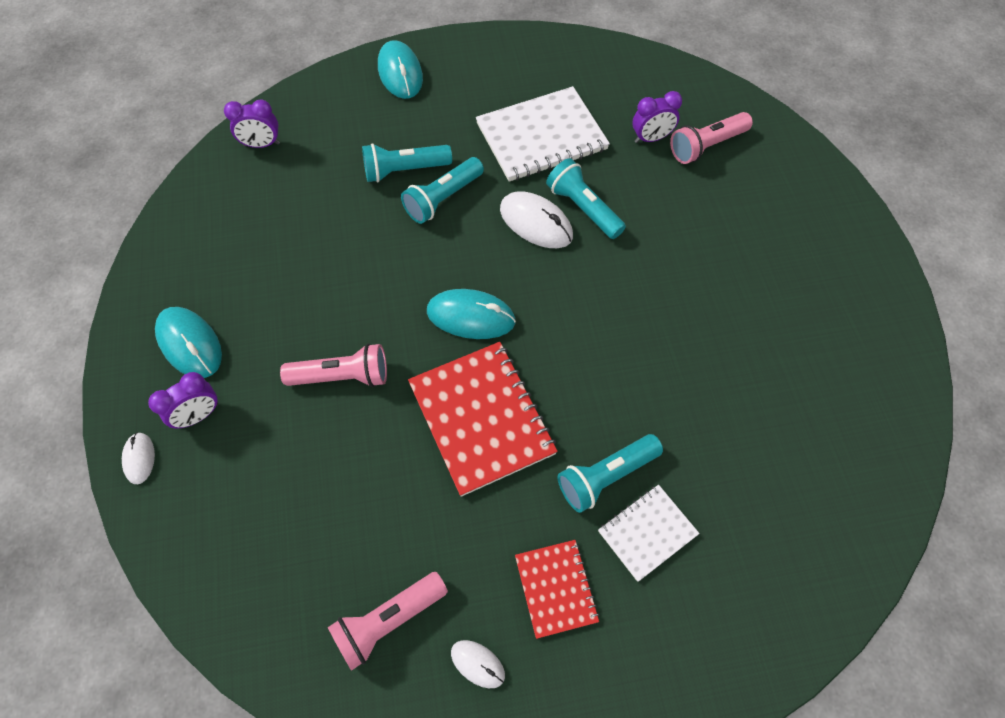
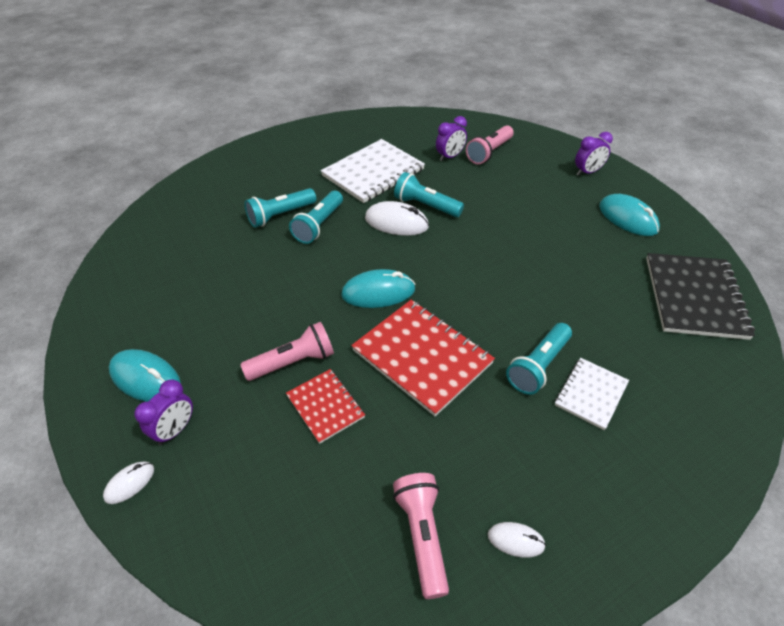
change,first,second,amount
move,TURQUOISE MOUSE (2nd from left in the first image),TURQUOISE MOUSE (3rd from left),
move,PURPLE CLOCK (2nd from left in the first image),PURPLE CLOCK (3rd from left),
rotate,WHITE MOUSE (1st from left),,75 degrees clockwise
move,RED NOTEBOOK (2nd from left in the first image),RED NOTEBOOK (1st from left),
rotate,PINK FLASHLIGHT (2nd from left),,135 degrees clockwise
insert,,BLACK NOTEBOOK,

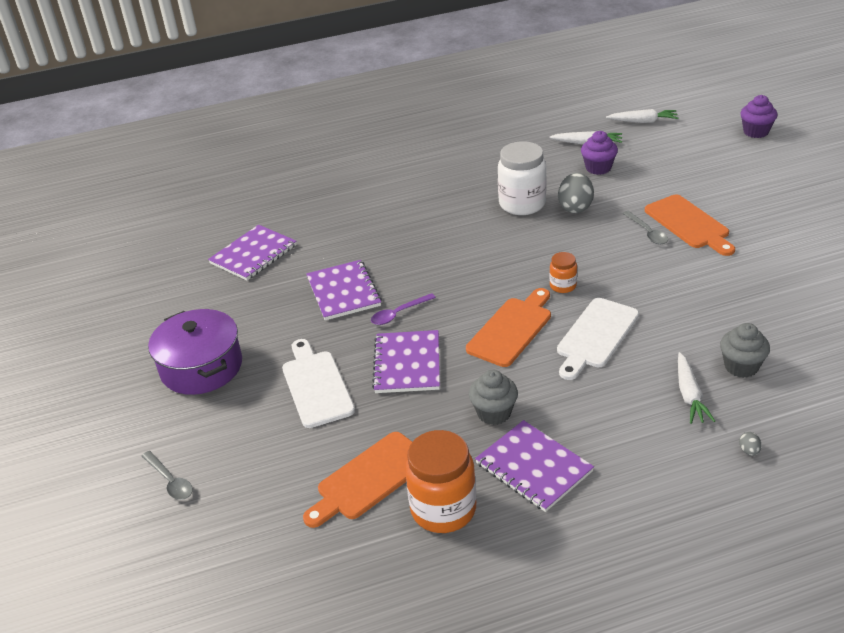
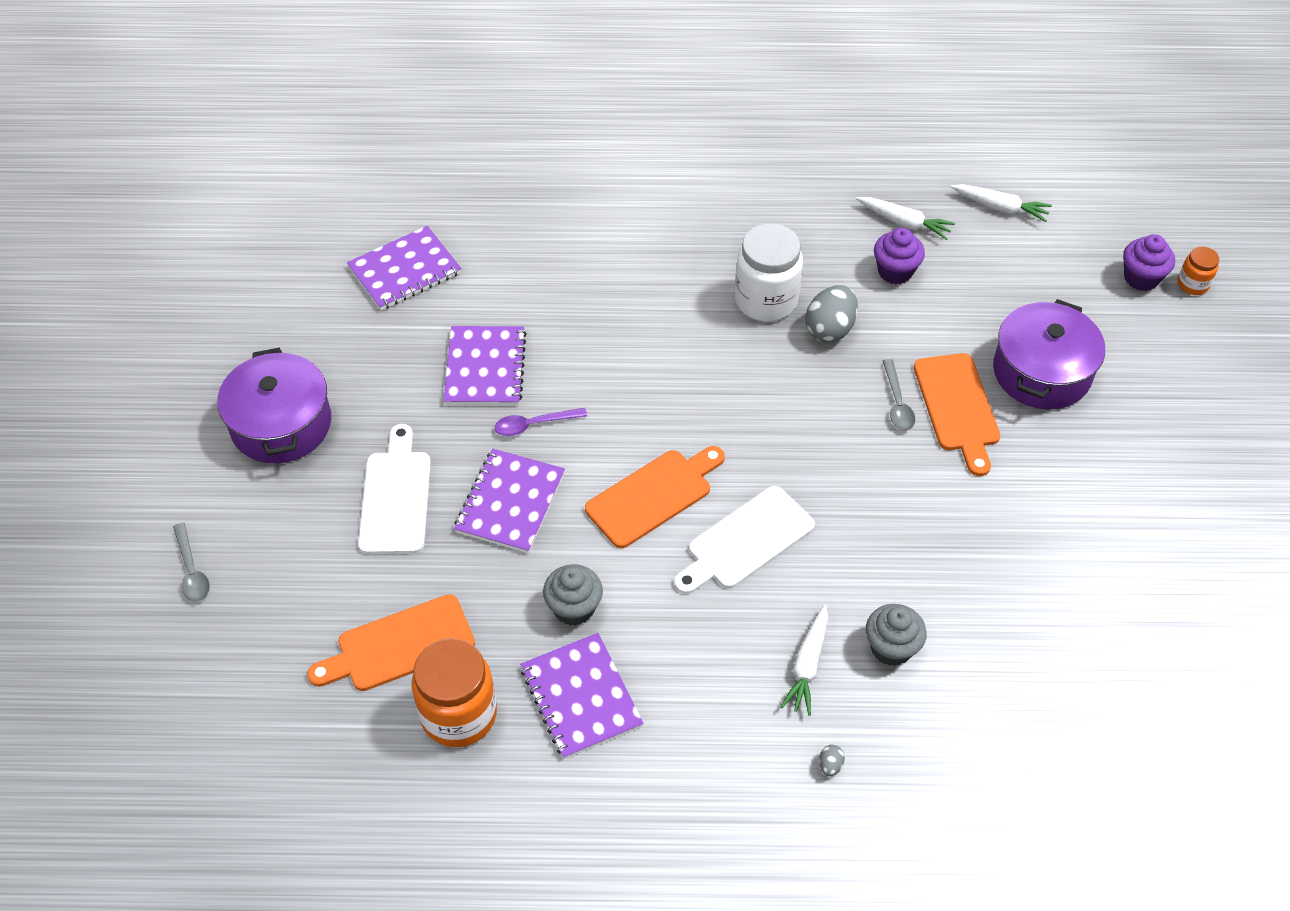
change,first,second,amount
move,ORANGE JAR (2nd from left),,
insert,,PURPLE POT (2nd from left),

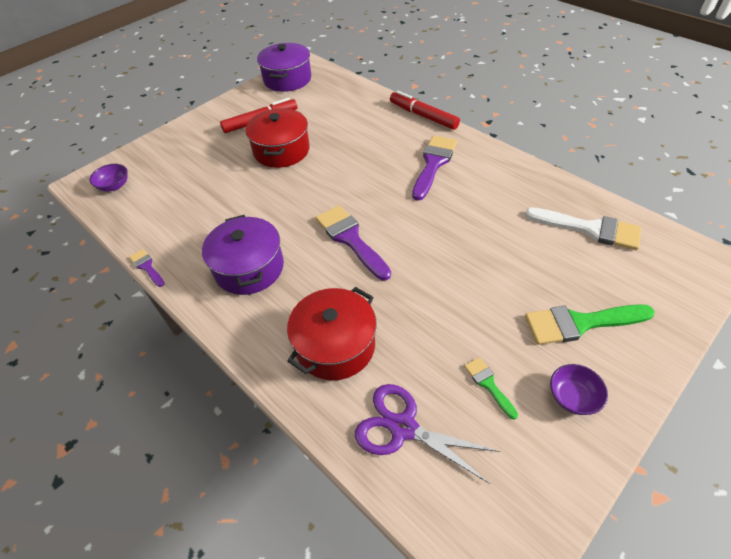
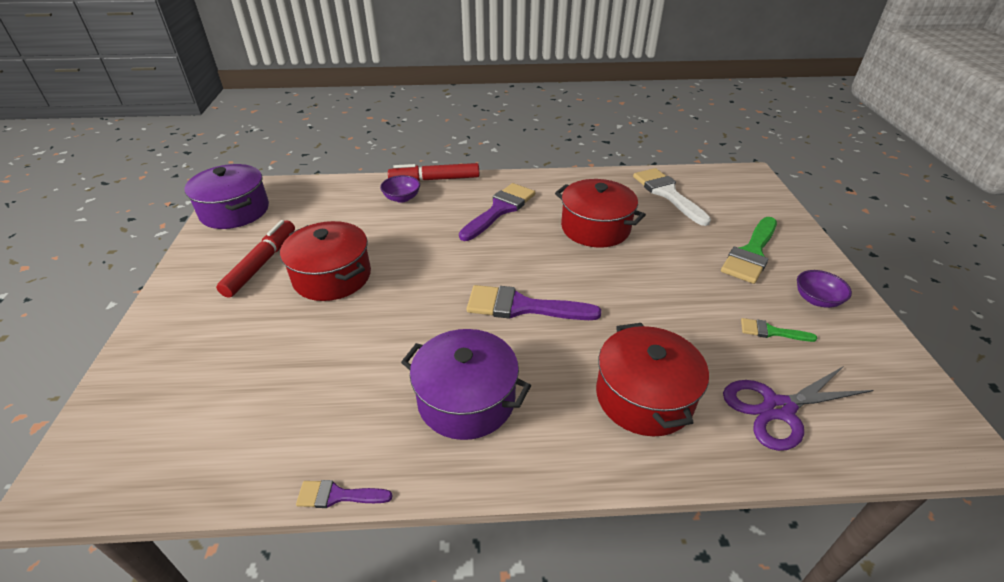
change,first,second,amount
rotate,PURPLE BRUSH (3rd from left in the first image),PURPLE BRUSH (2nd from left),60 degrees clockwise
move,PURPLE BOWL (1st from left),,
rotate,WHITE BRUSH,,90 degrees counterclockwise
insert,,RED POT (2nd from left),

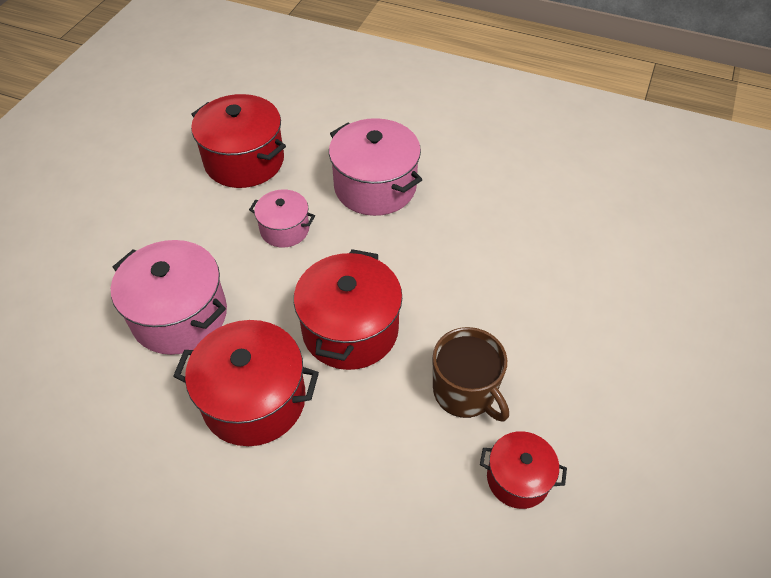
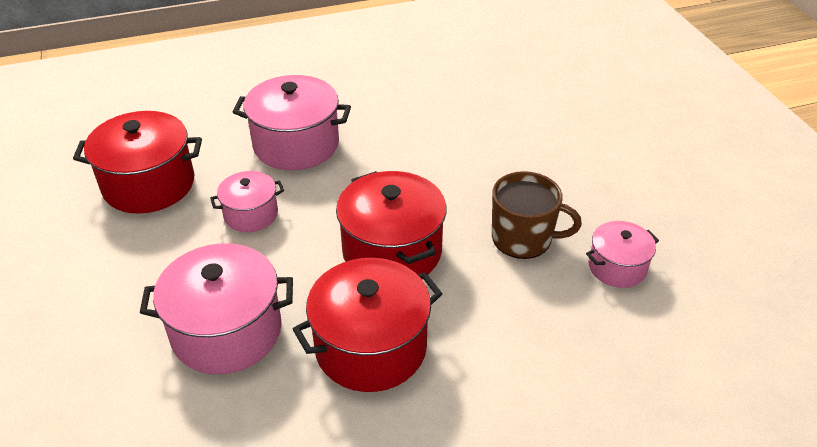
change,first,second,amount
recolor,RED POT (4th from left),PINK POT (4th from left),

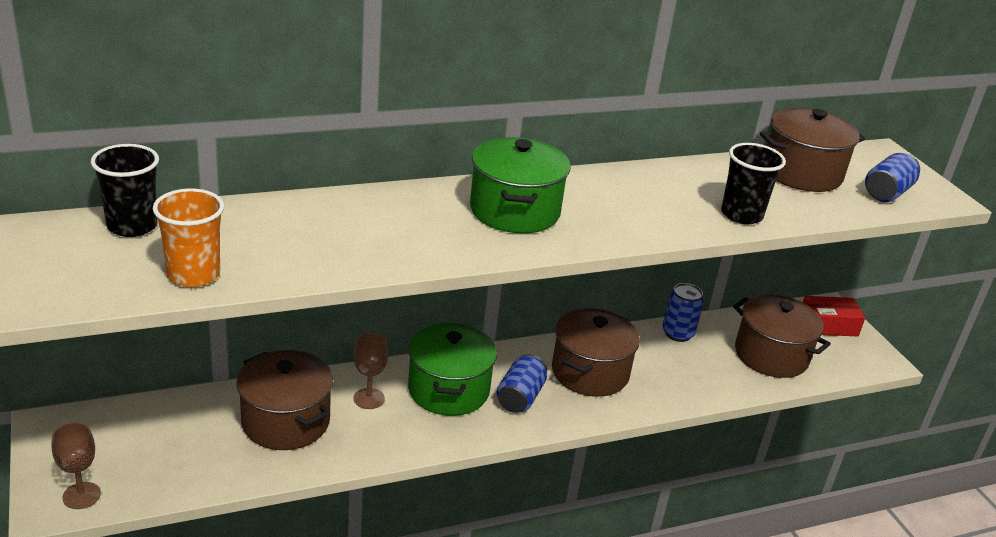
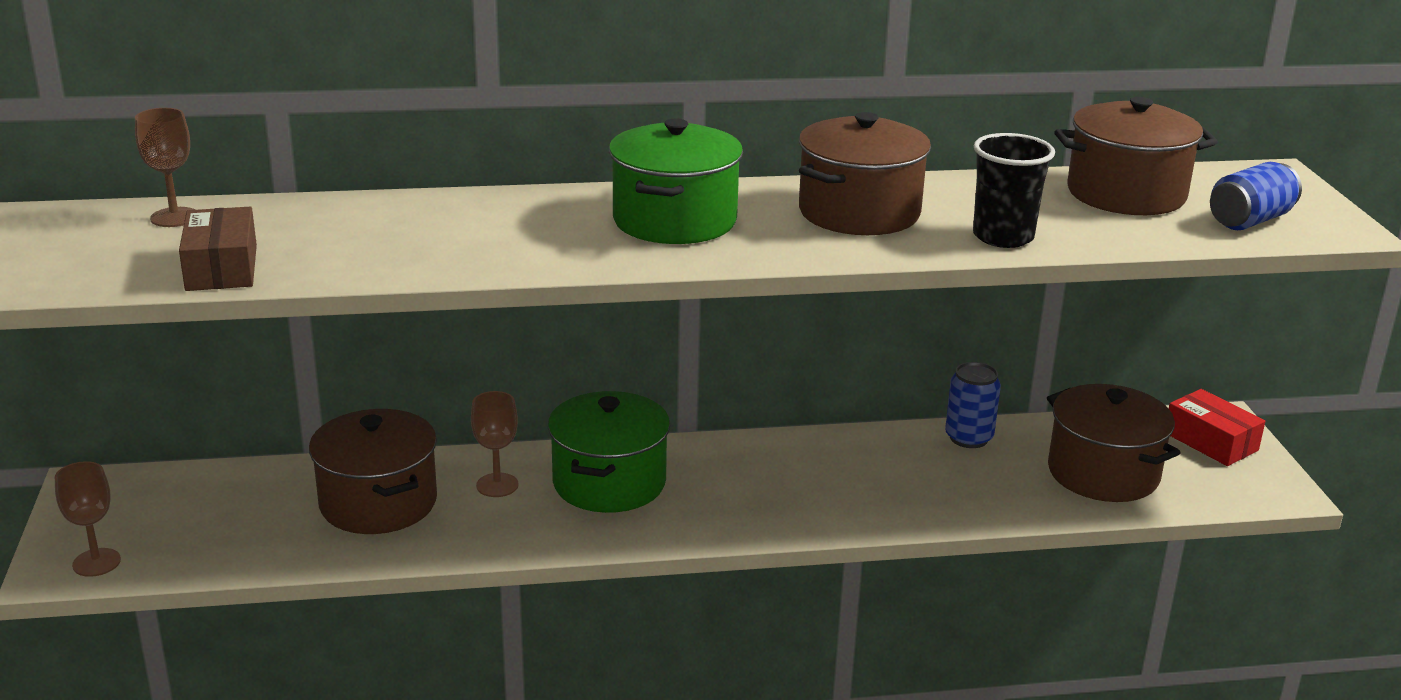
change,first,second,amount
replace,BLACK CUP (1st from left),BROWN GOBLET (2nd from left),
replace,ORANGE CUP,BROWN BOX,
rotate,RED BOX,,45 degrees clockwise
move,BROWN POT (2nd from left),,
delete,BLUE CAN (1st from left),,

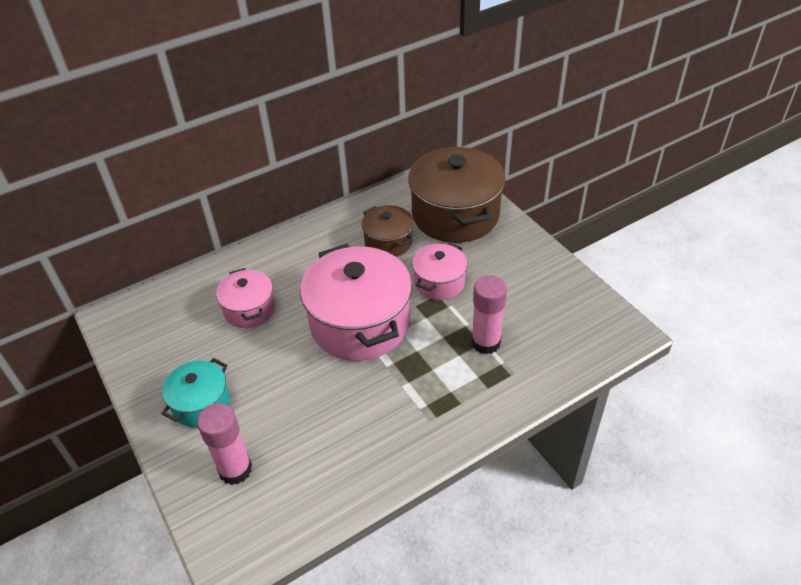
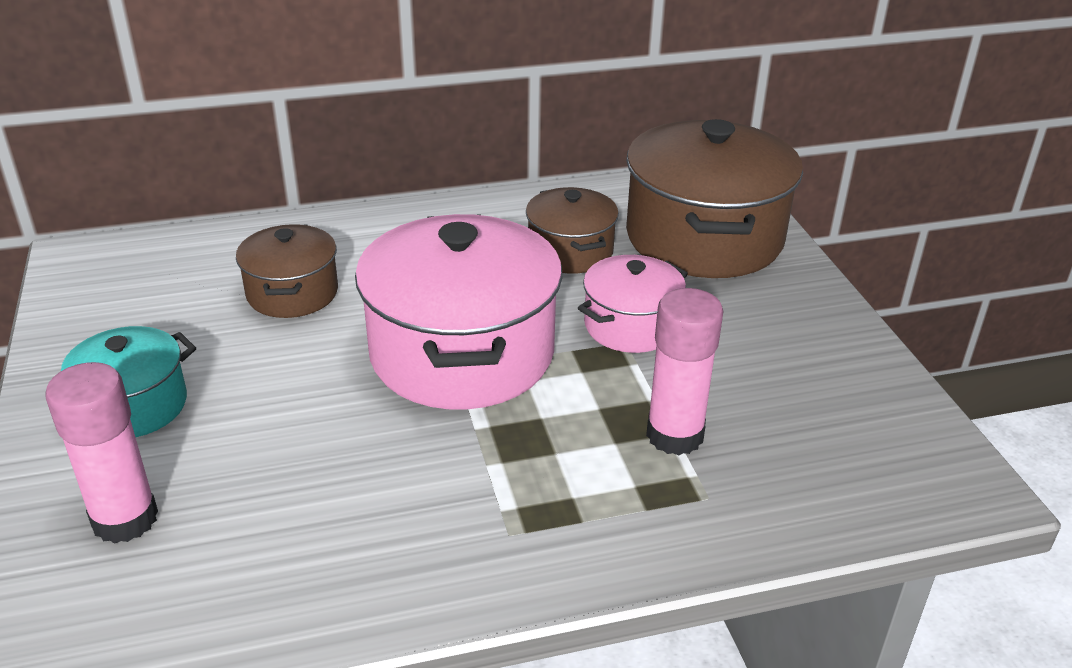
change,first,second,amount
recolor,PINK POT (1st from left),BROWN POT (1st from left),

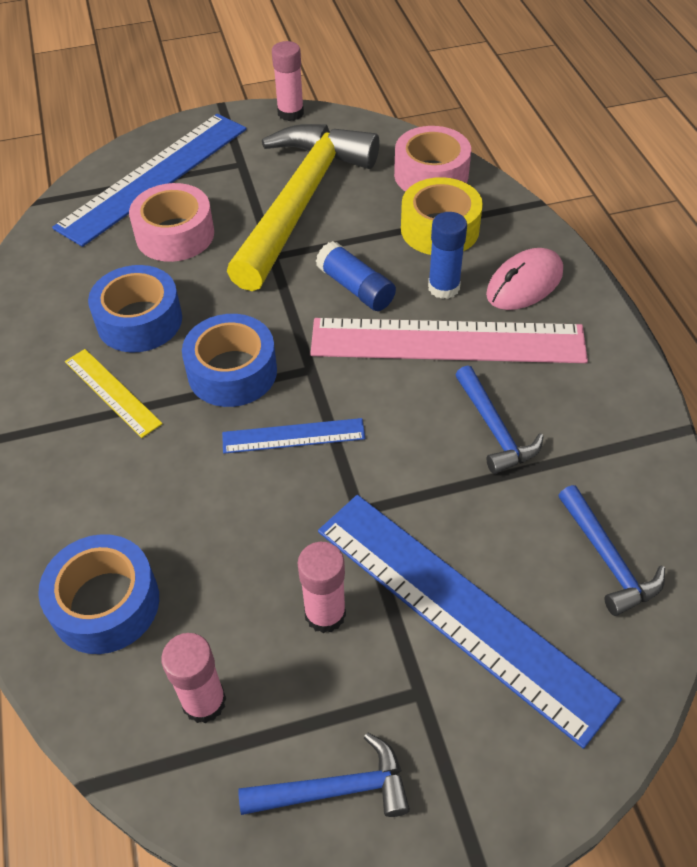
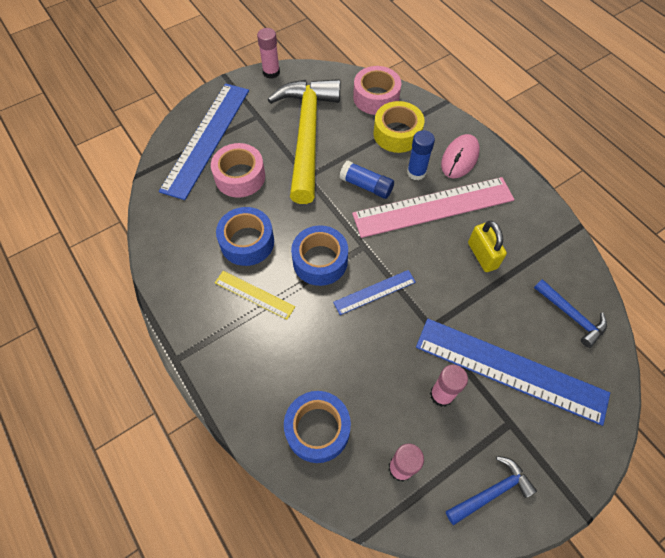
change,first,second,amount
replace,BLUE HAMMER (2nd from left),YELLOW PADLOCK,

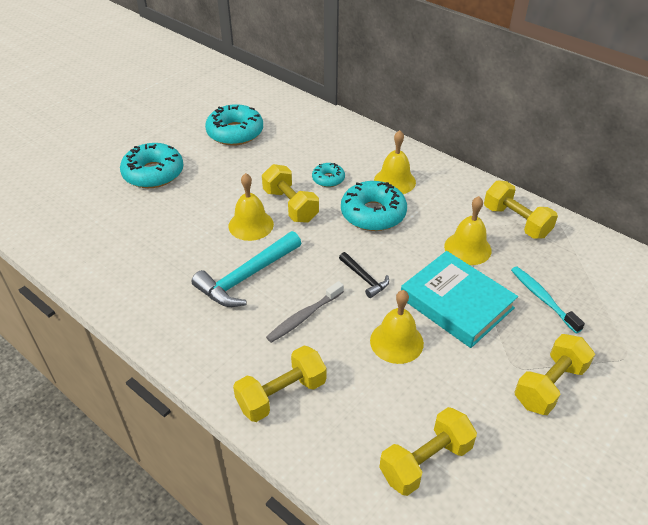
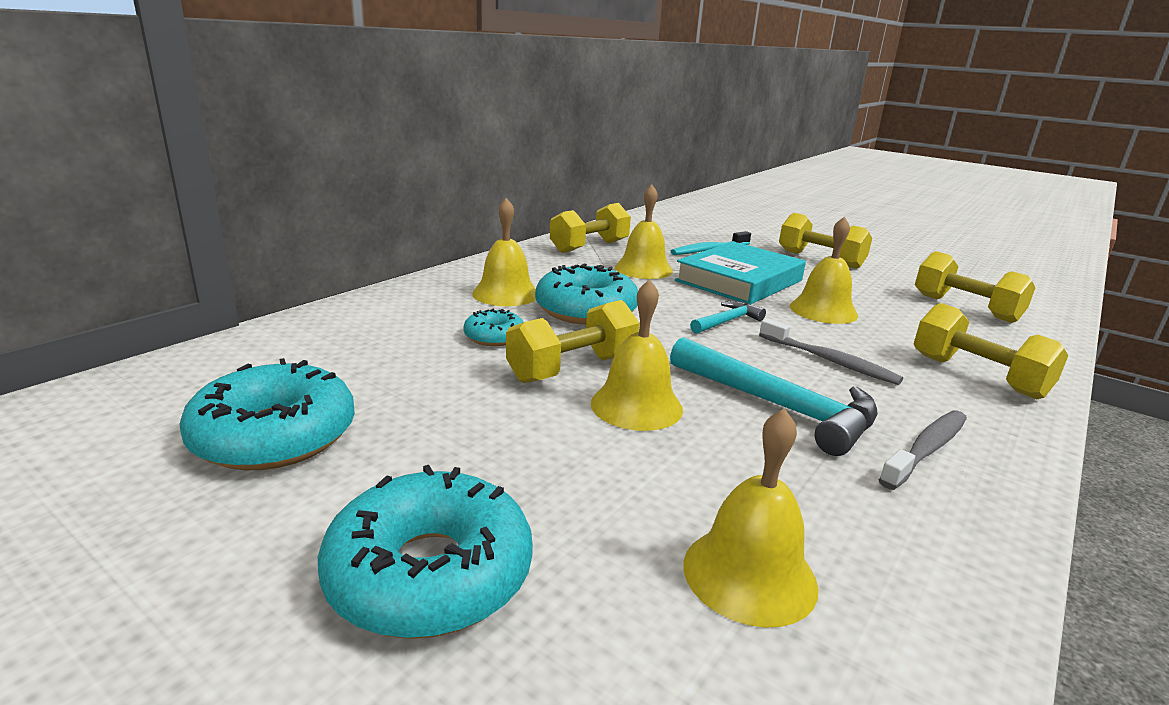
change,first,second,amount
recolor,BLACK HAMMER,TURQUOISE HAMMER (1st from left),
insert,,YELLOW BELL (4th from left),
insert,,GREY TOOTHBRUSH (2nd from left),

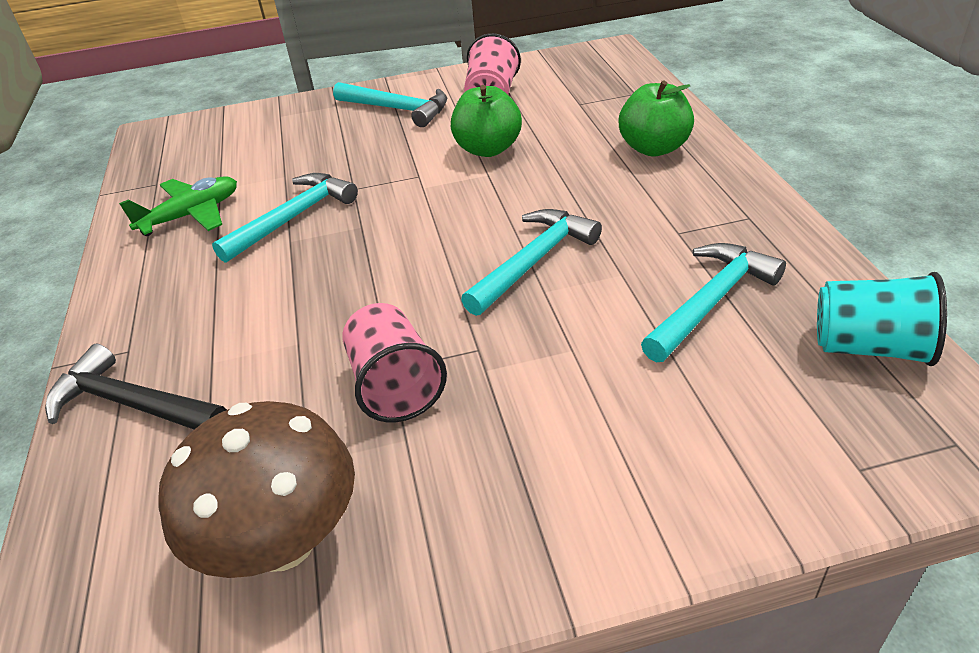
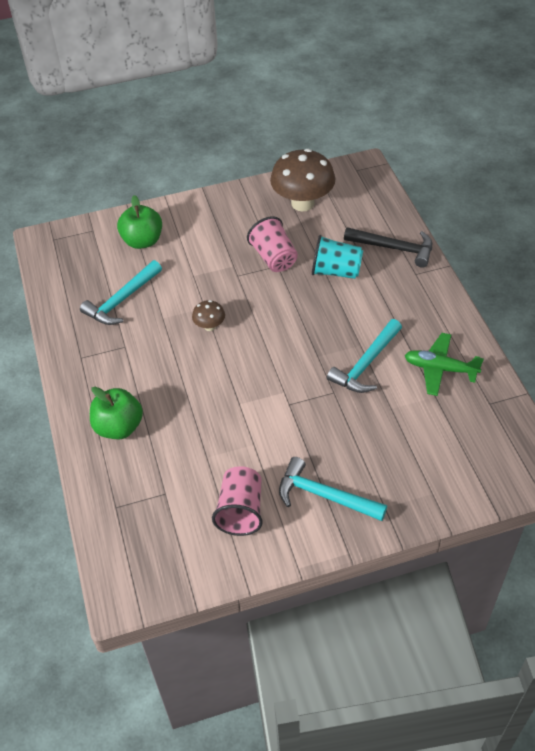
change,first,second,amount
move,GREEN APPLE (1st from left in the first image),GREEN APPLE (2nd from left),
rotate,GREEN PLANE,,60 degrees clockwise
replace,TURQUOISE HAMMER (3rd from left),BROWN MUSHROOM (1st from left),
move,TURQUOISE CUP,,

